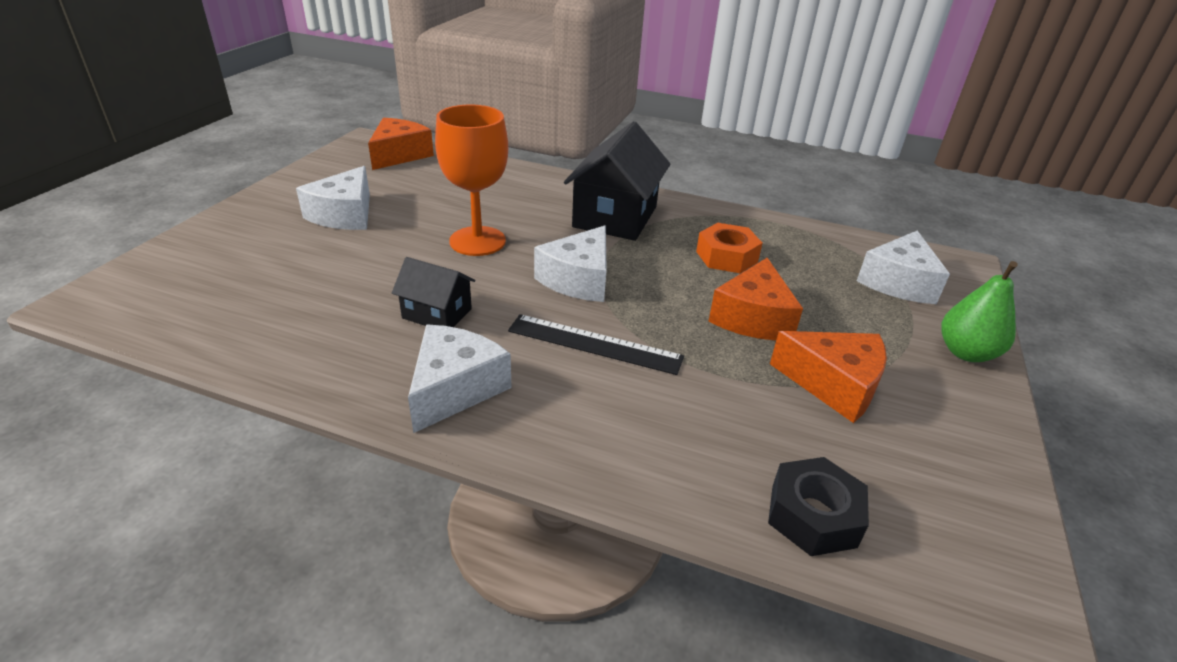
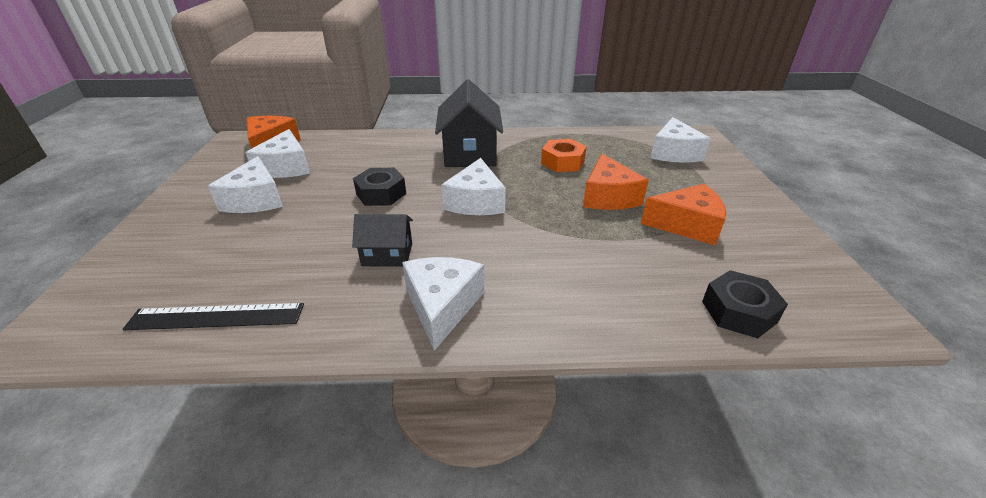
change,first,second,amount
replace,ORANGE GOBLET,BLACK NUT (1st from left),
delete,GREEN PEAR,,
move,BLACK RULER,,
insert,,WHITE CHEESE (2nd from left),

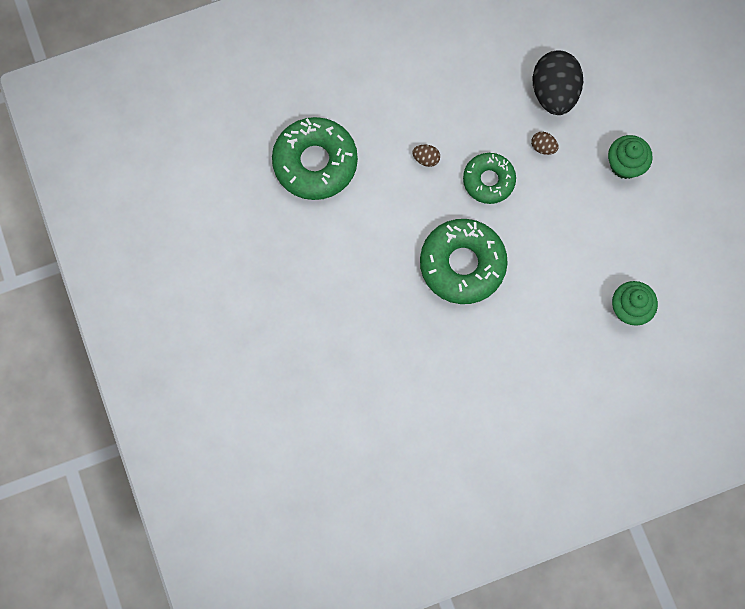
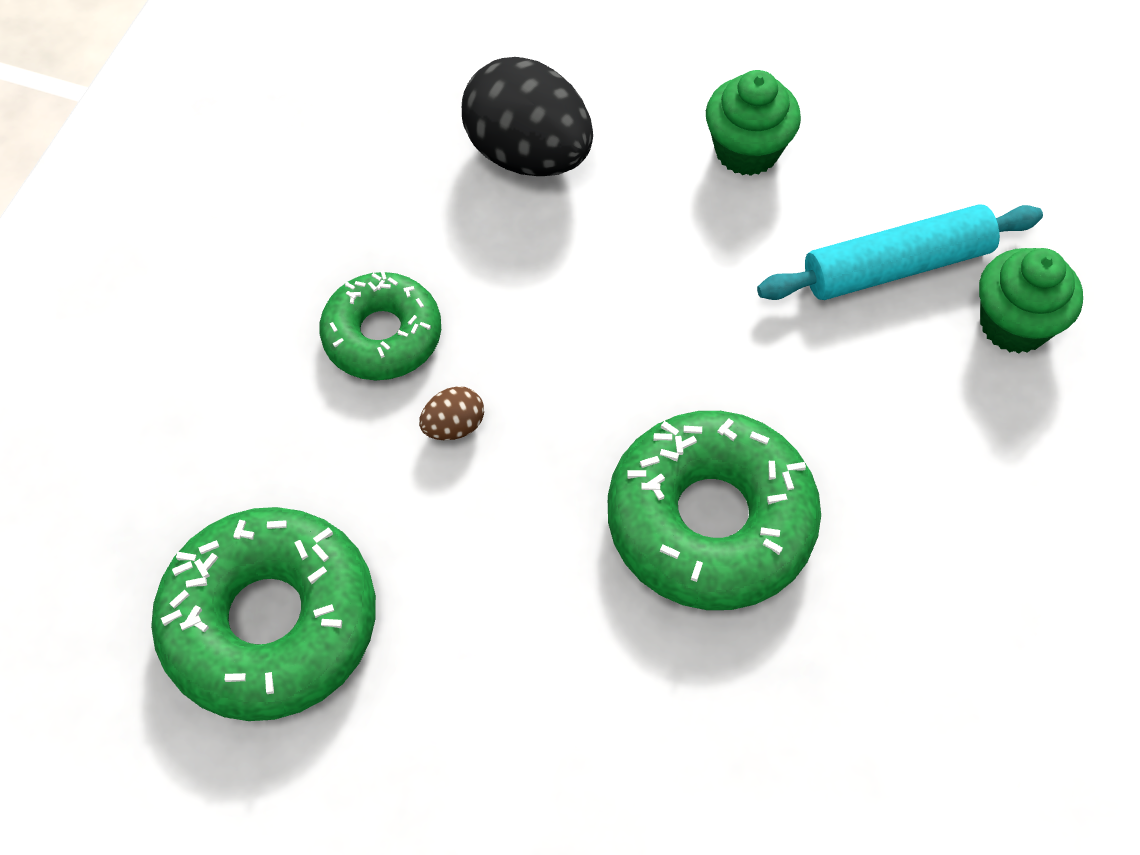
change,first,second,amount
delete,BROWN EGG (2nd from left),,
move,GREEN DONUT (3rd from left in the first image),GREEN DONUT (2nd from left),
insert,,TURQUOISE ROLLING PIN,

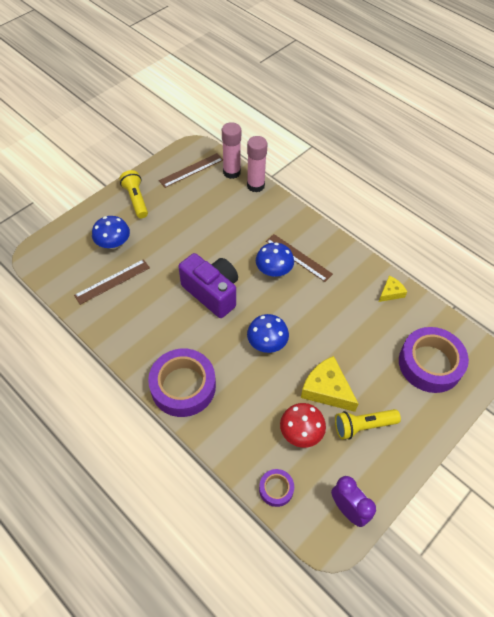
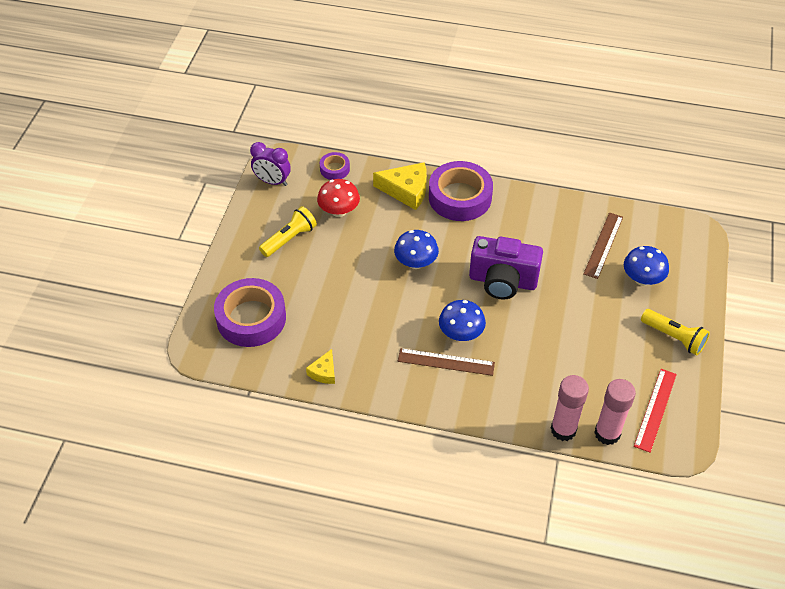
change,first,second,amount
recolor,BROWN RULER (2nd from left),RED RULER,
move,YELLOW CHEESE (1st from left in the first image),YELLOW CHEESE (2nd from left),

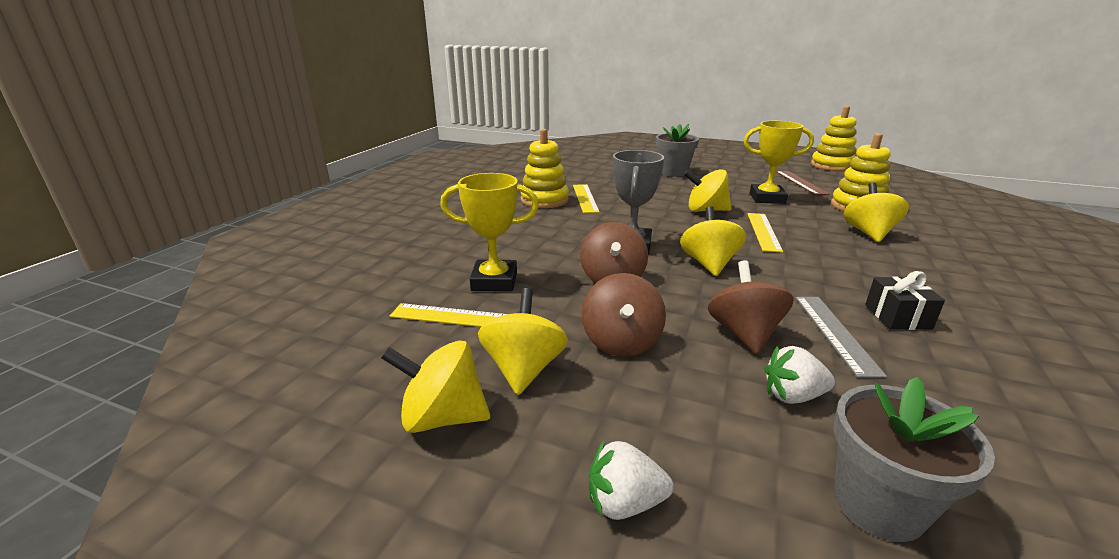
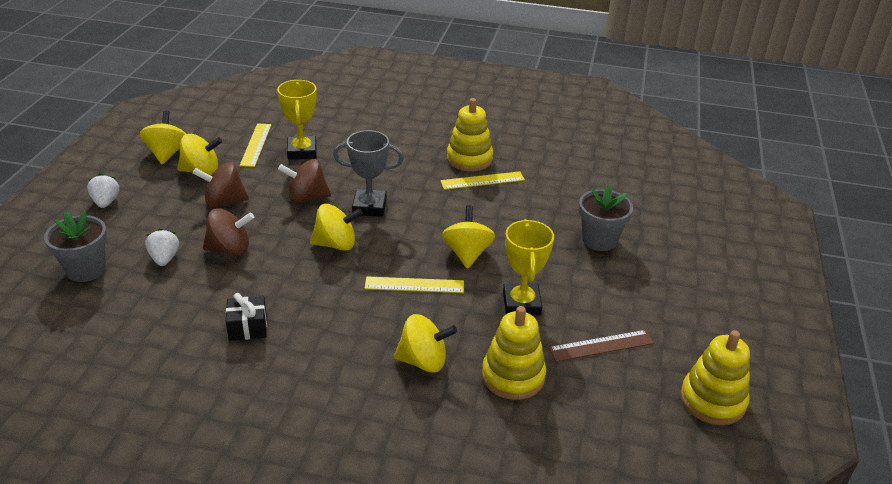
change,first,second,amount
delete,GREY RULER,,

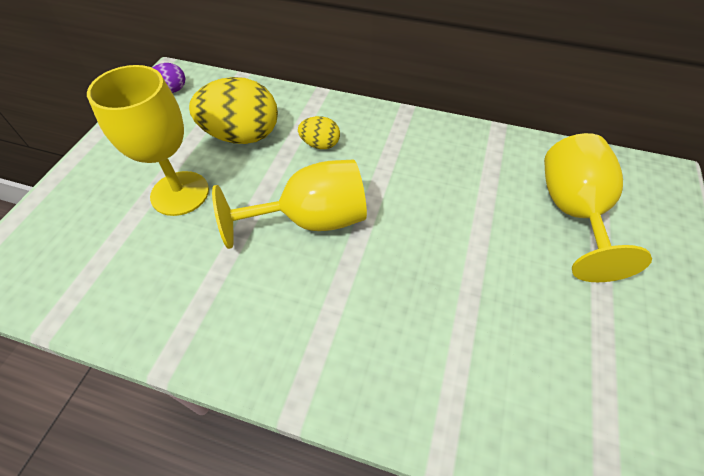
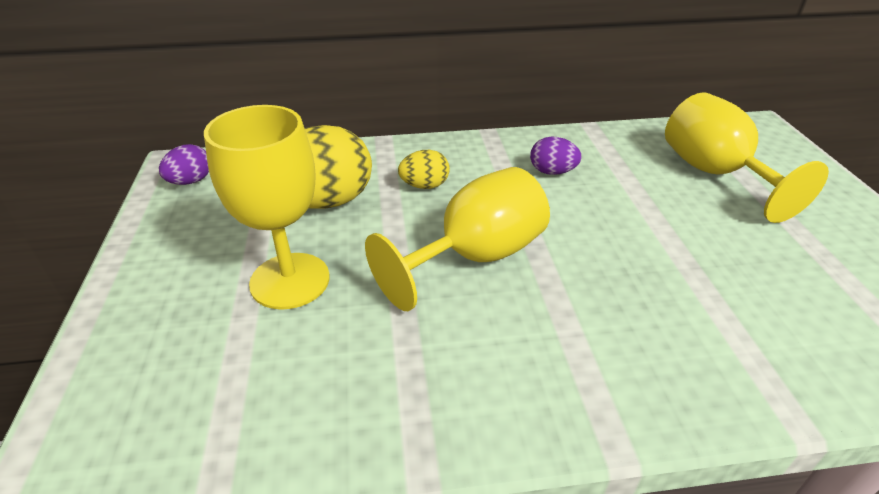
change,first,second,amount
insert,,PURPLE EGG (2nd from left),

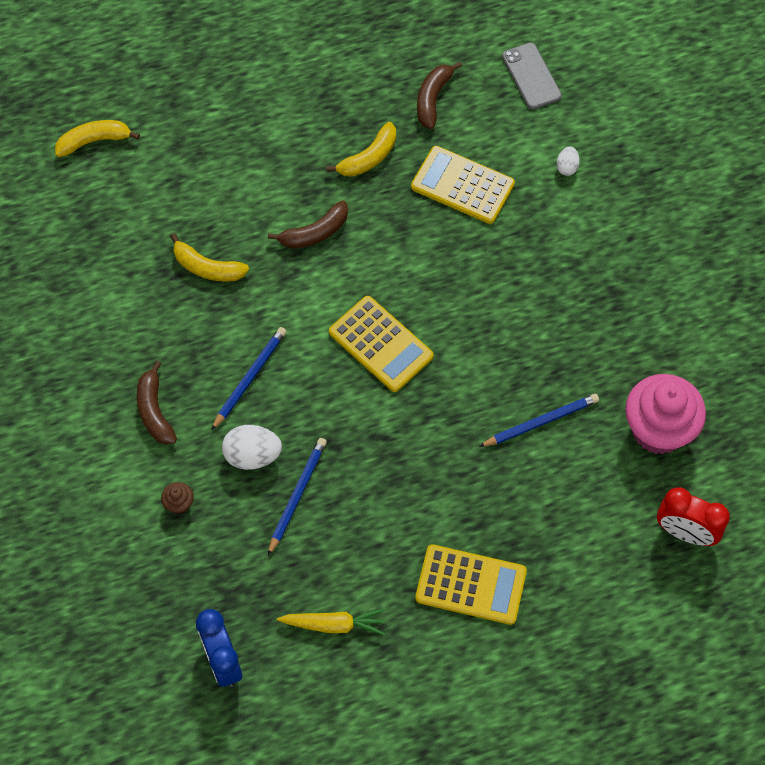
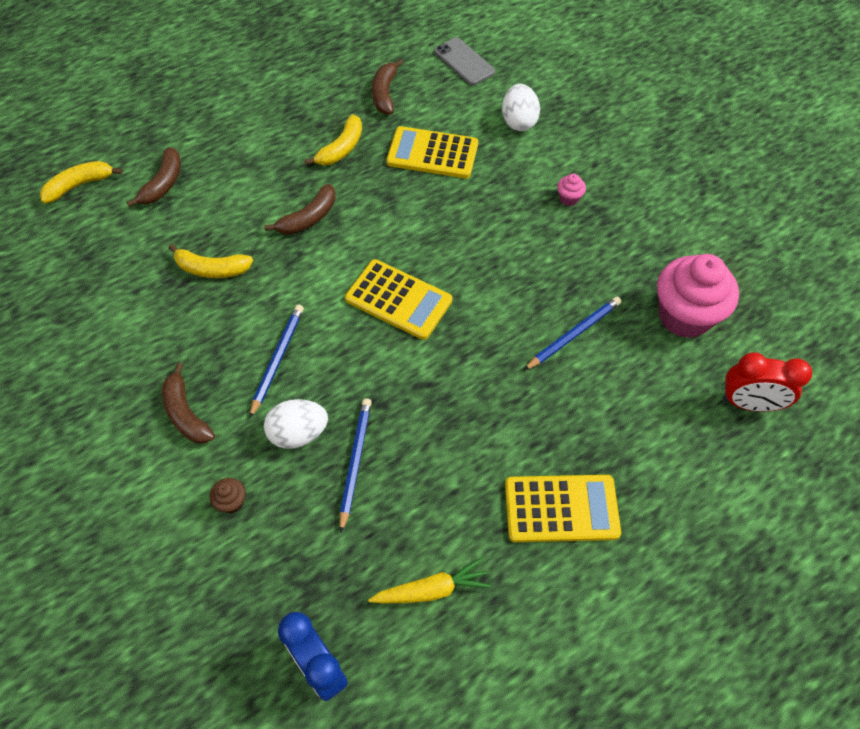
change,first,second,amount
resize,WHITE EGG (2nd from left),,x1.81
insert,,BROWN BANANA (1st from left),
insert,,PINK CUPCAKE (1st from left),

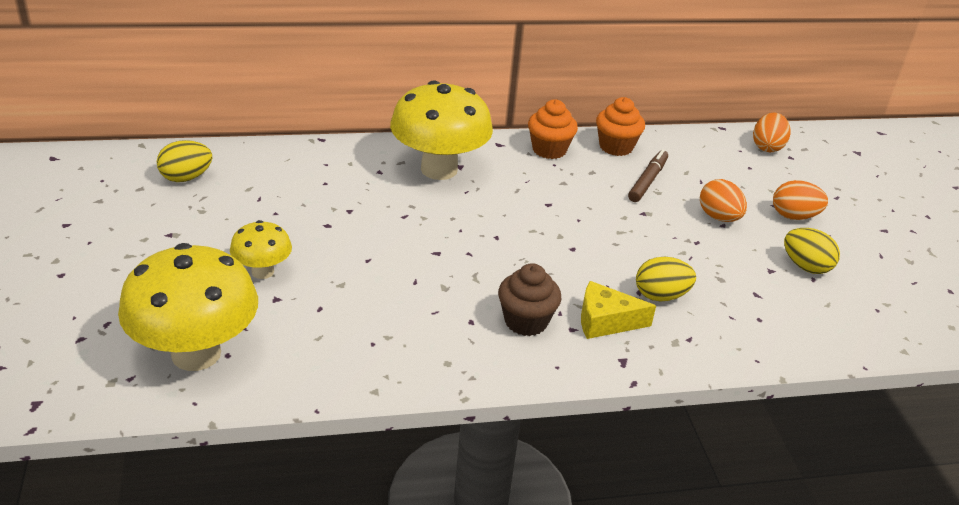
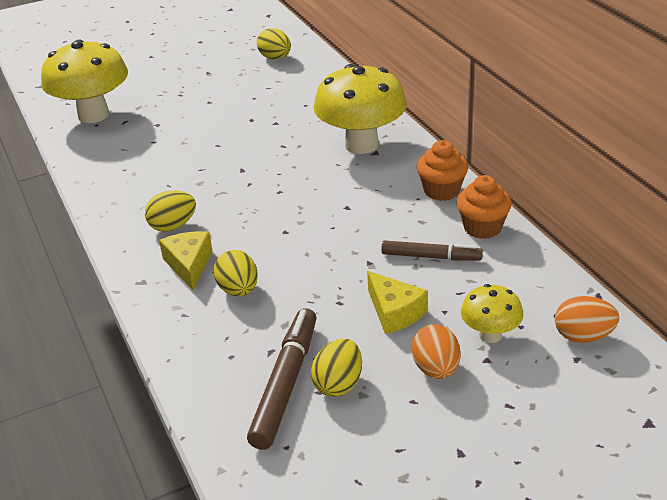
change,first,second,amount
replace,ORANGE EGG (1st from left),YELLOW CHEESE (2nd from left),
move,YELLOW MUSHROOM (2nd from left in the first image),YELLOW MUSHROOM (3rd from left),
replace,BROWN CUPCAKE,YELLOW EGG (1st from left),
insert,,BROWN MARKER (1st from left),

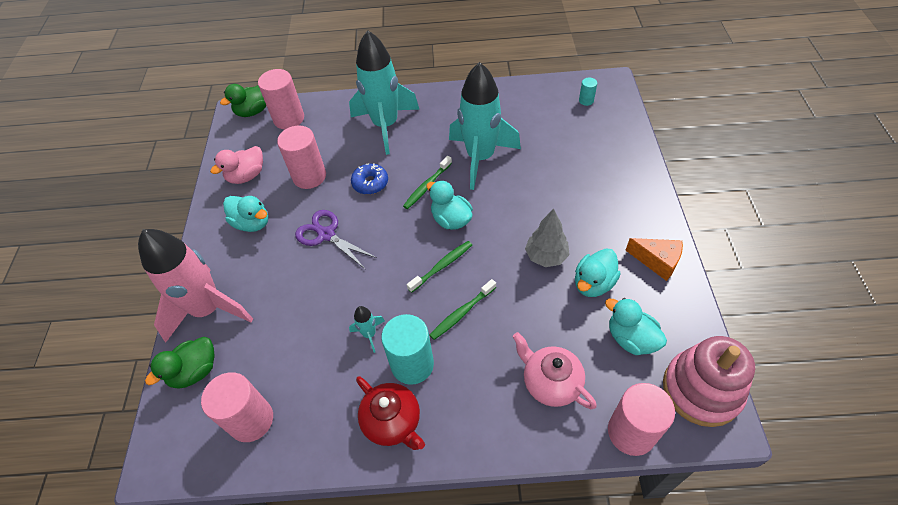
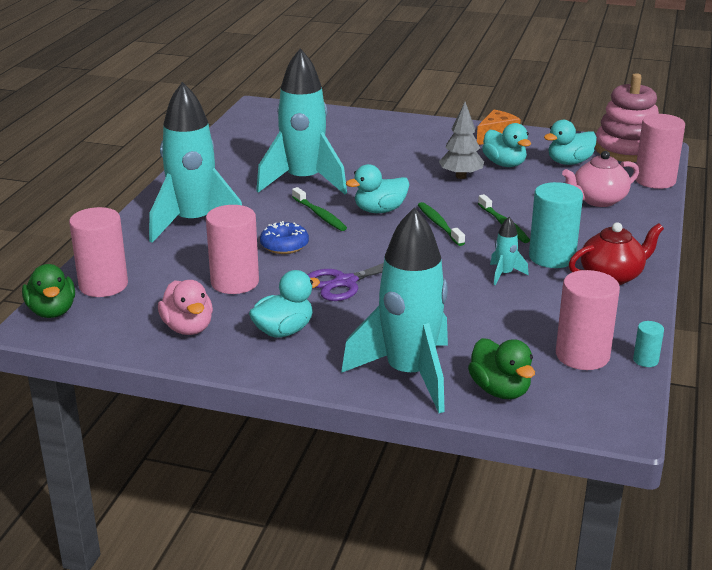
change,first,second,amount
move,TURQUOISE CYLINDER (2nd from left),,
recolor,PINK ROCKET,TURQUOISE ROCKET (3rd from left),

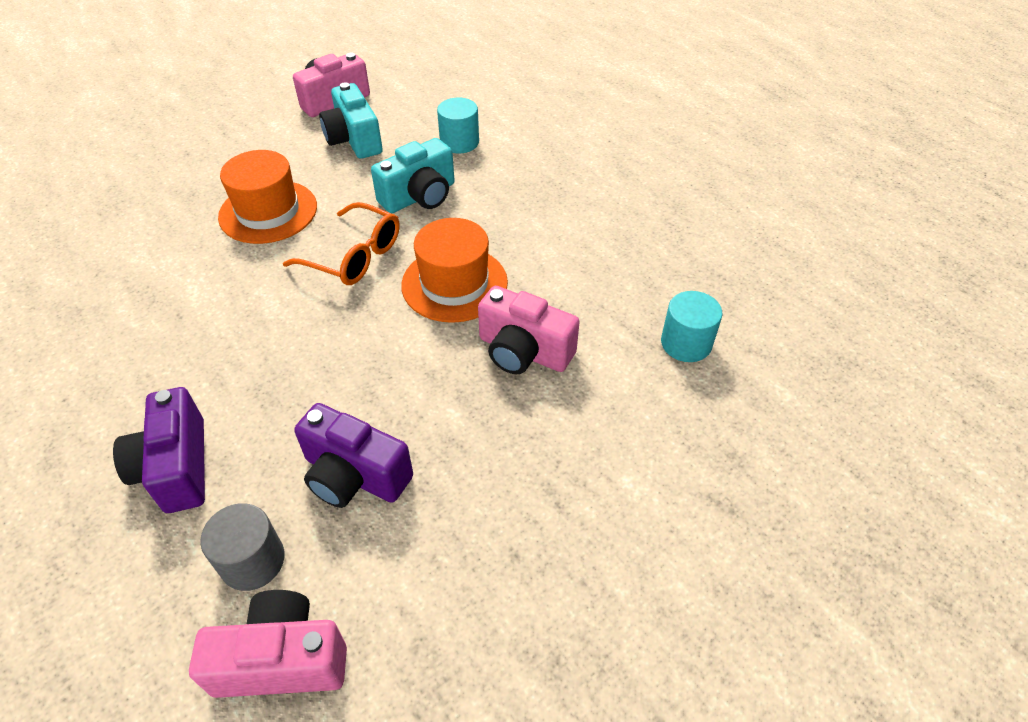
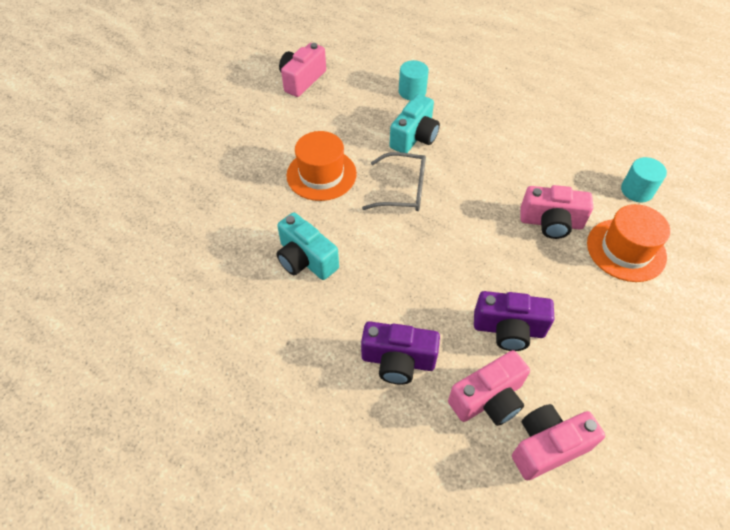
change,first,second,amount
move,TURQUOISE CAMERA (1st from left),,
recolor,ORANGE GLASSES,GREY GLASSES,
move,ORANGE HAT (2nd from left),,
rotate,PURPLE CAMERA (1st from left),,45 degrees counterclockwise
replace,GREY CYLINDER,PINK CAMERA (2nd from left),

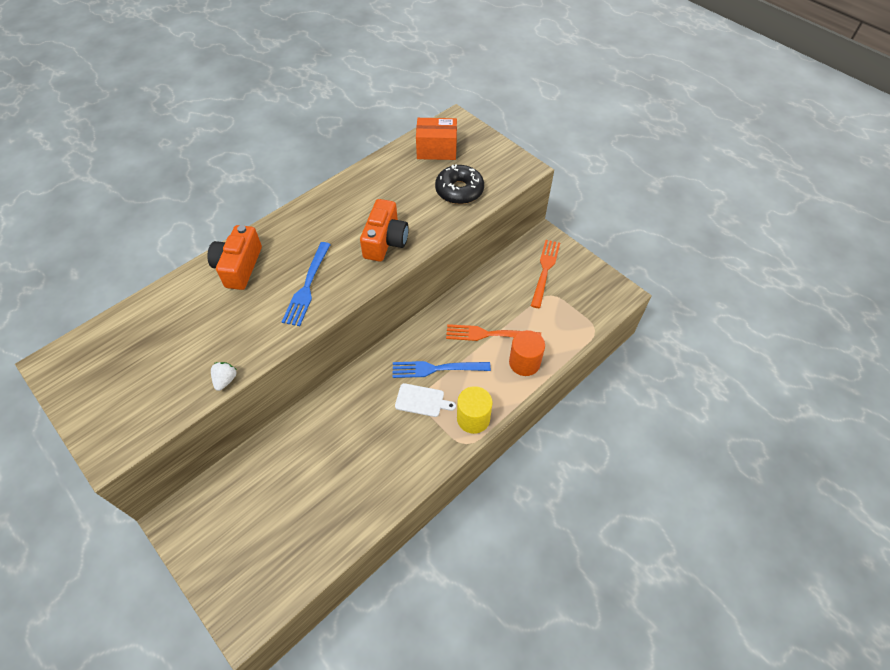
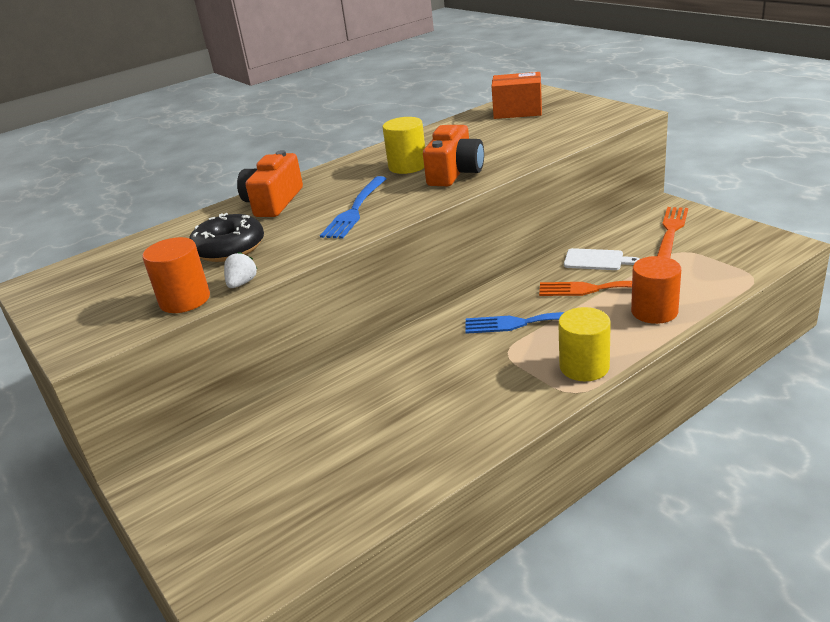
change,first,second,amount
move,BLACK DONUT,,
move,WHITE CUTTING BOARD,,
insert,,YELLOW CYLINDER (1st from left),
insert,,ORANGE CYLINDER (1st from left),

